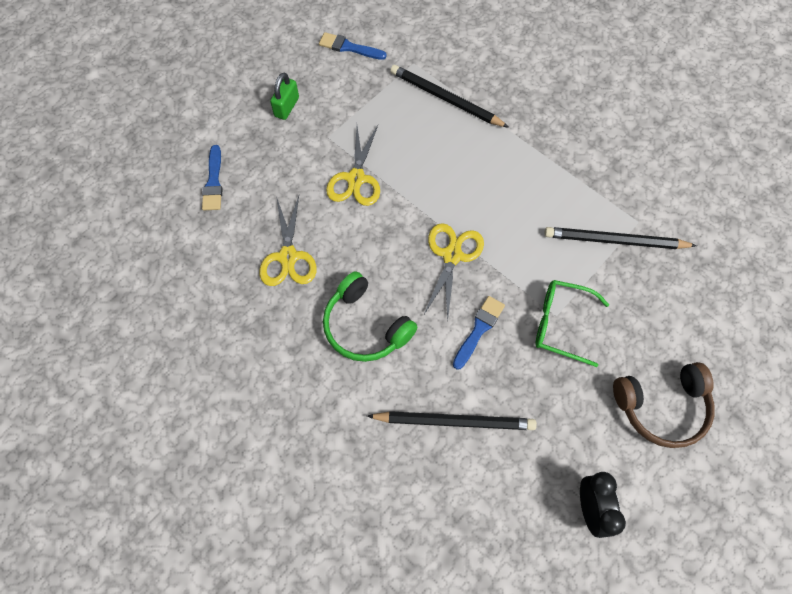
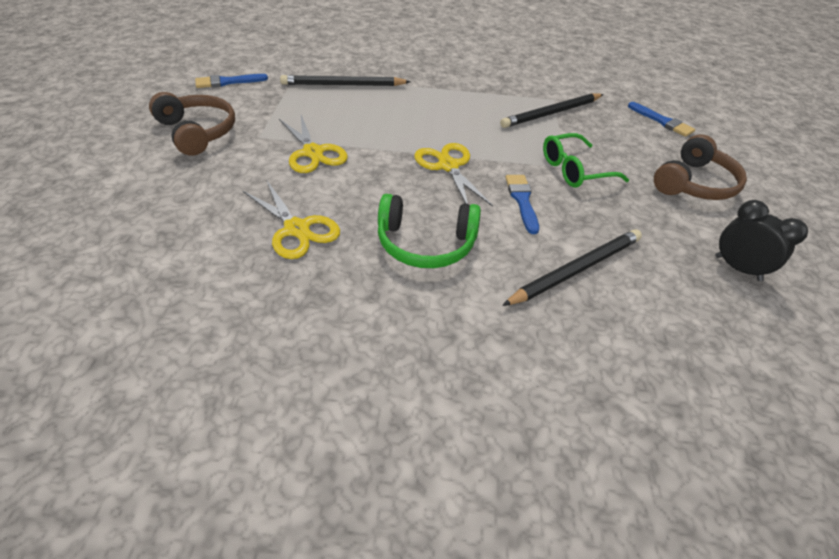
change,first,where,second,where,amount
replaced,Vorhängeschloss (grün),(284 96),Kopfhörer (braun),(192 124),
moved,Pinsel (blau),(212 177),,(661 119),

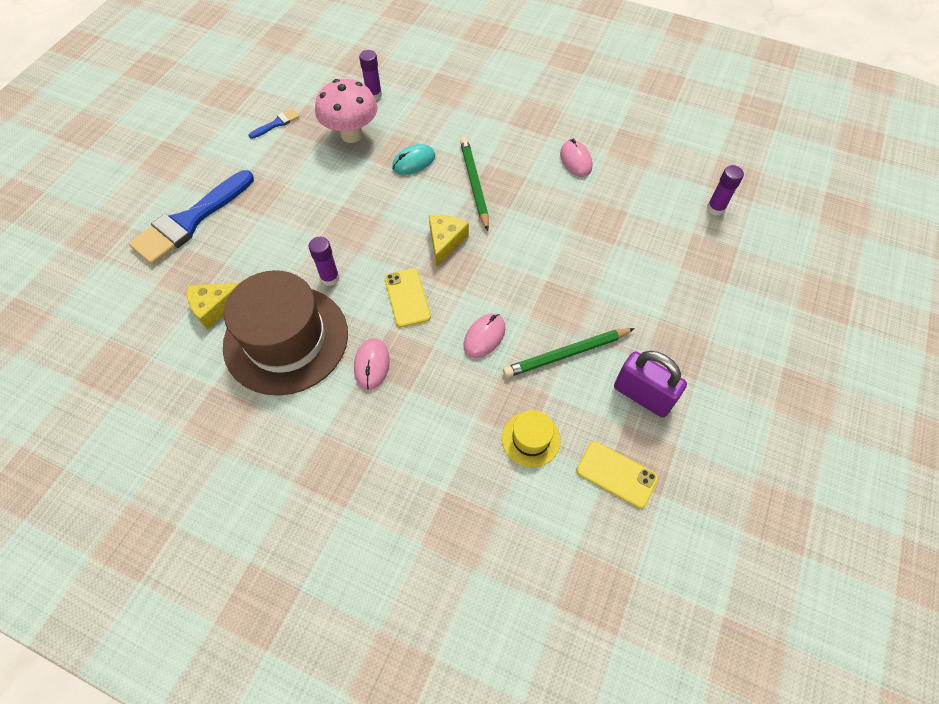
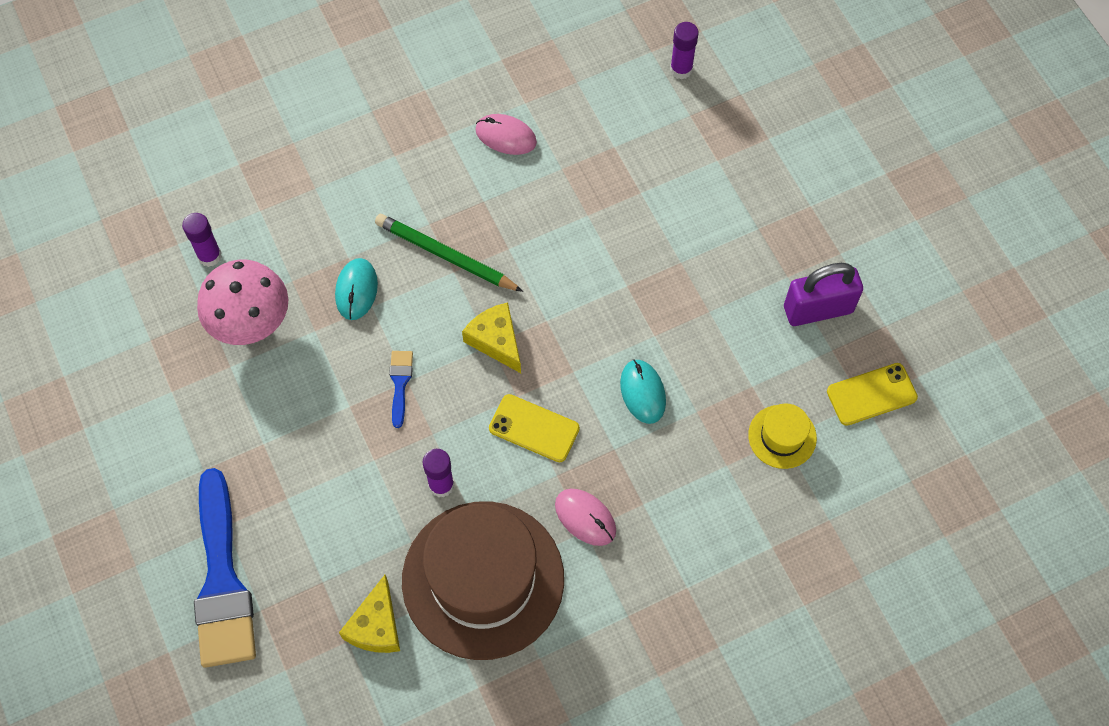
change,first,where,second,where,amount
moved,Pinsel (blau),(273 124),,(401 389),
recoloured,Computermaus (rosa),(484 335),Computermaus (türkis),(643 391),
removed,Bleistift (grün),(569 353),,,

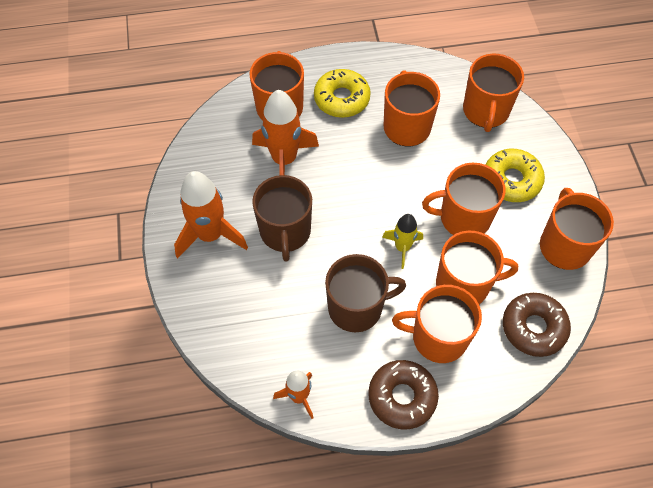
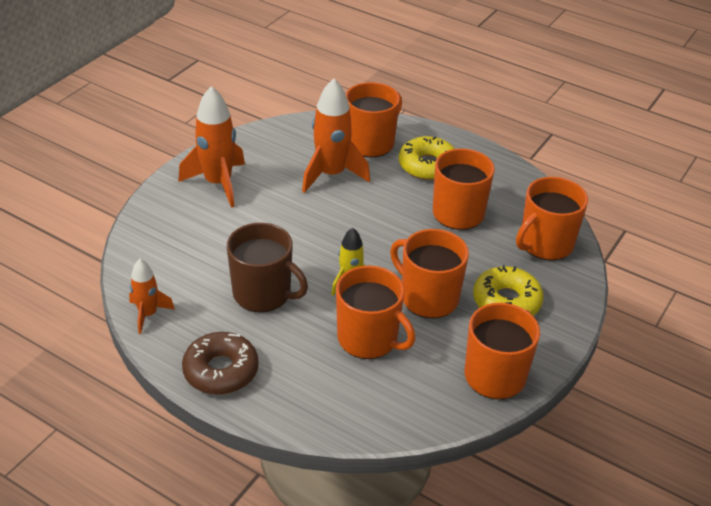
change,first,where,second,where,amount
removed,Tasse (braun),(282 218),,,
removed,Tasse (orange),(437 324),,,
removed,Donut (braun),(537 325),,,

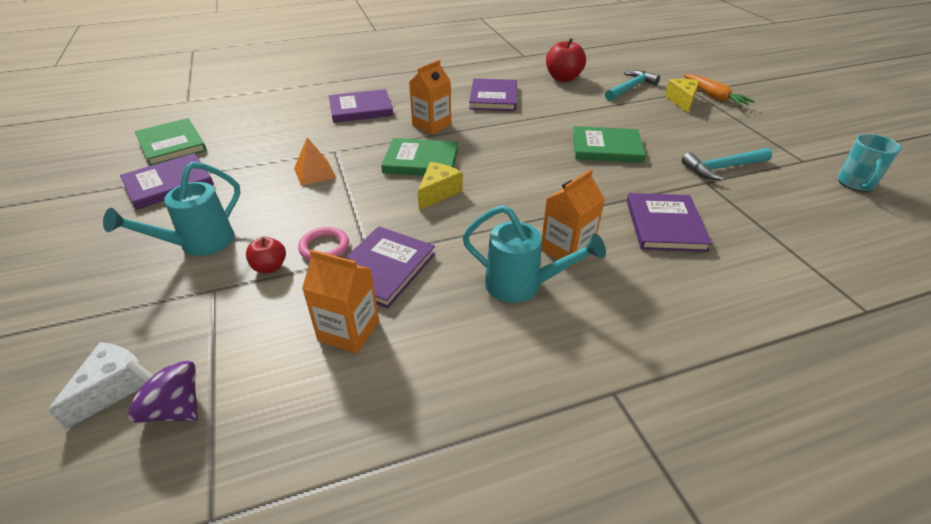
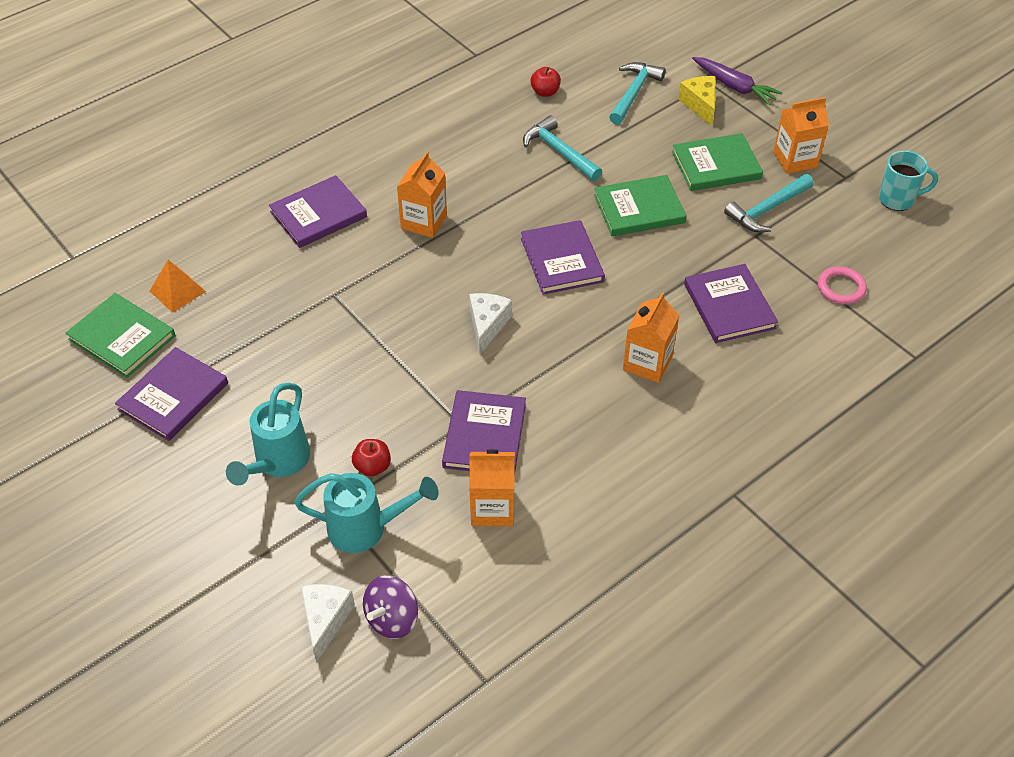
change,first,where,second,where,amount
moved,Pyramide (orange),(315 162),,(178 286),
moved,Gießkanne (türkis),(534 254),,(366 513),
turned,Kreisel (lila),(162 391),,(390 607),60 degrees counterclockwise
recoloured,Käse (gelb),(440 186),Käse (weiß),(490 324),
moved,Buch (lila),(493 94),,(563 257),
added,,,Hammer (türkis),(562 148),
resized,Apfel (rot),(566 60),,(546 82),x0.57
moved,Buch (grün),(419 157),,(717 162),
recoloured,Karotte (orange),(719 90),Karotte (lila),(737 81),
added,,,Getränkekarton (orange),(801 135),
moved,Ring (rosa),(323 244),,(842 285),
turned,Tasse (türkis),(869 163),,(908 181),90 degrees counterclockwise

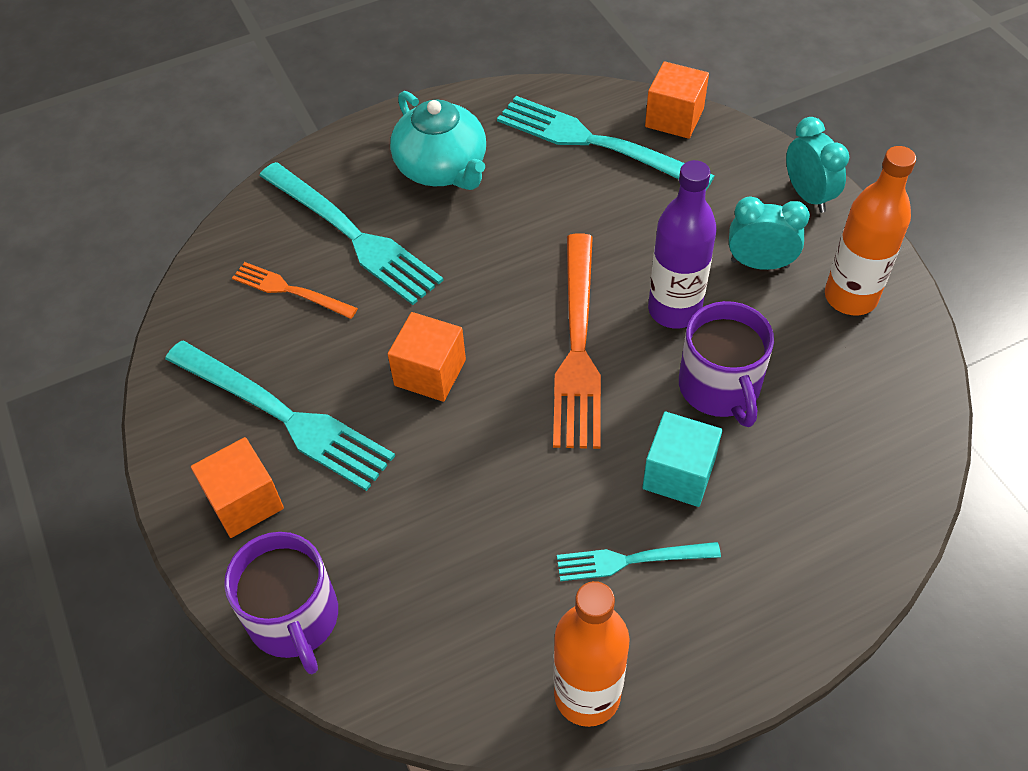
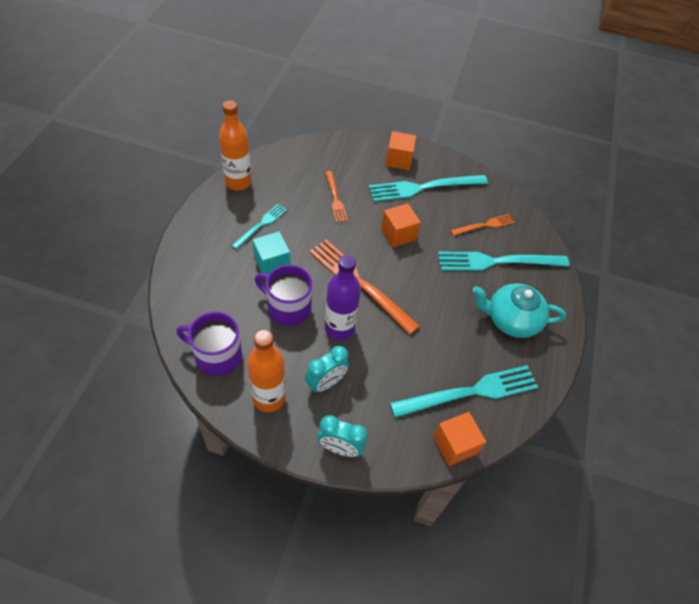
change,first,where,second,where,amount
moved,Tasse (lila),(281 603),,(209 344),
added,,,Gabel (orange),(336 196),

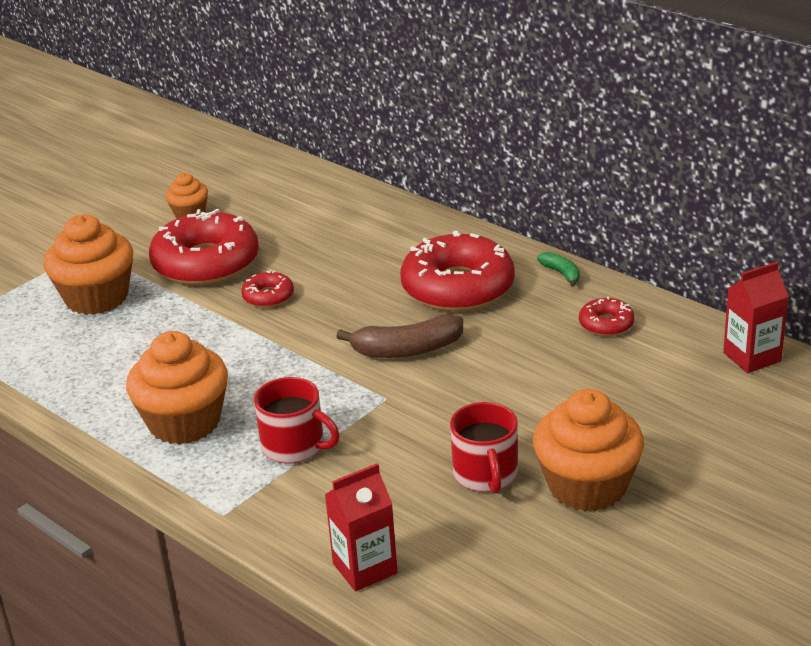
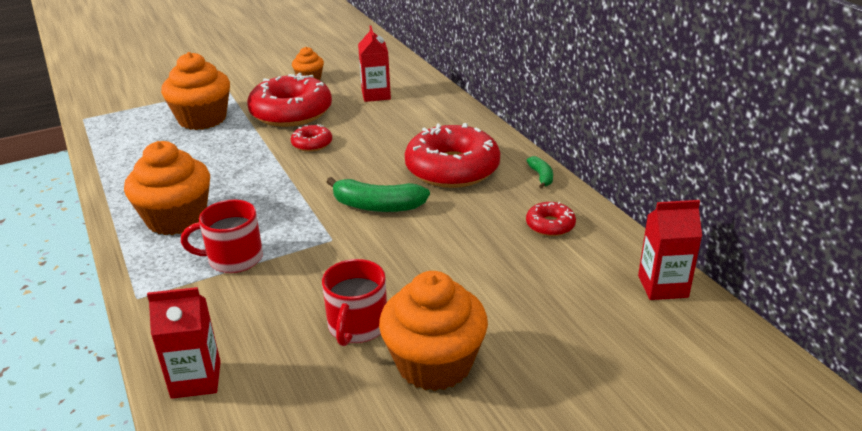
change,first,where,second,where,amount
turned,Tasse (rot),(297 420),,(222 236),120 degrees clockwise
recoloured,Banane (braun),(399 336),Banane (grün),(378 194),
added,,,Getränkekarton (rot),(374 63),

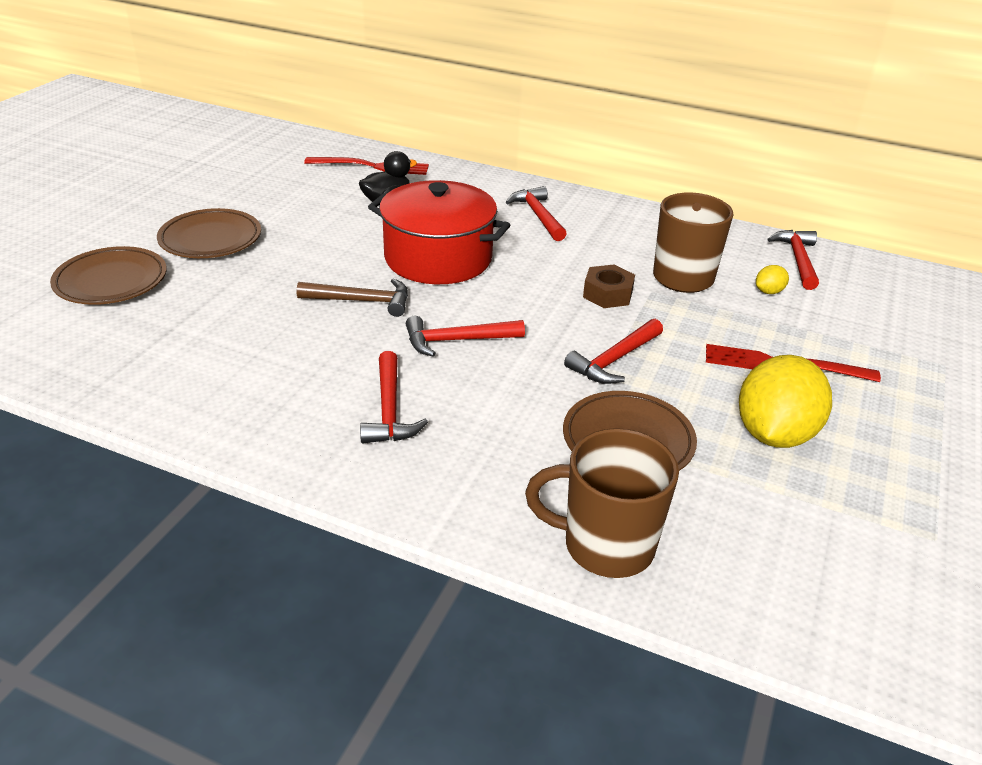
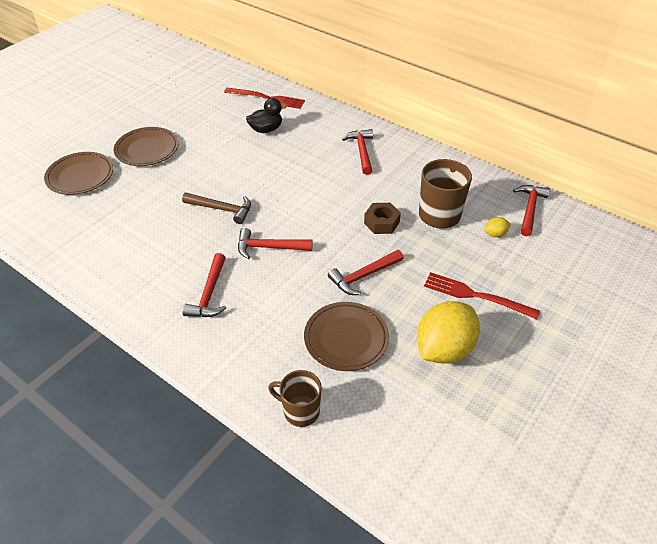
change,first,where,second,where,amount
resized,Tasse (braun),(602 503),,(295 398),x0.65
removed,Kochtopf (rot),(439 232),,,

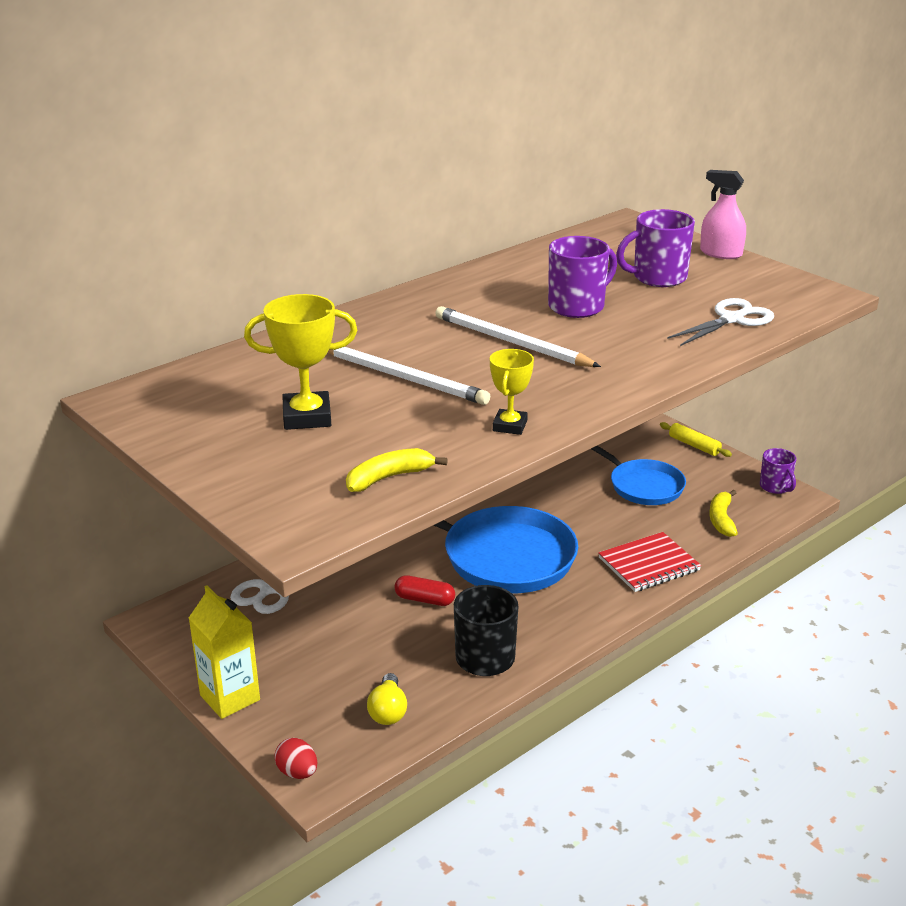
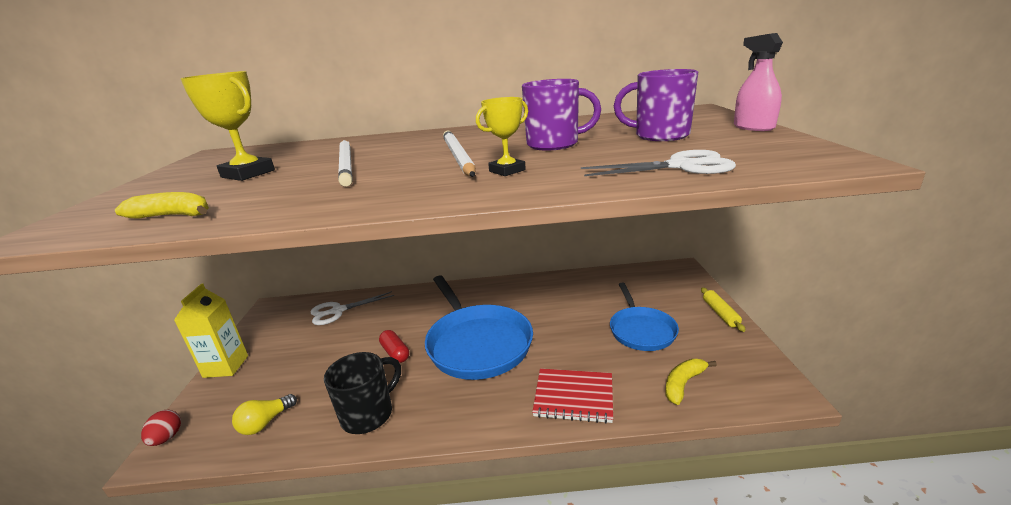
change,first,where,second,where,amount
moved,Pokal (gelb),(512 392),,(502 136),
removed,Tasse (lila),(778 471),,,

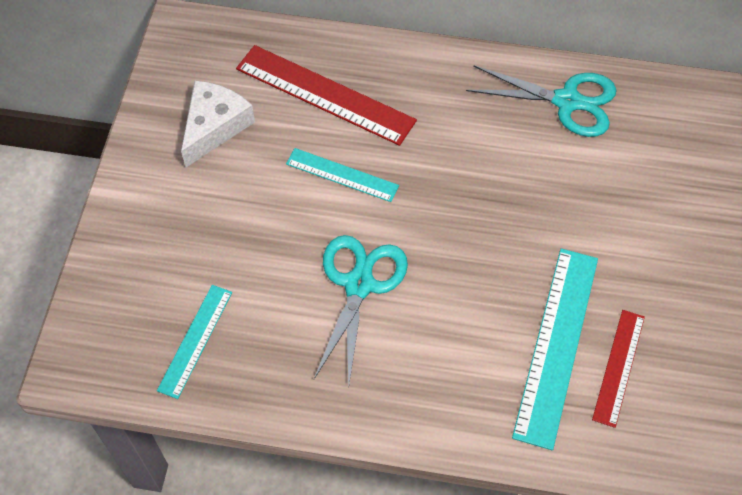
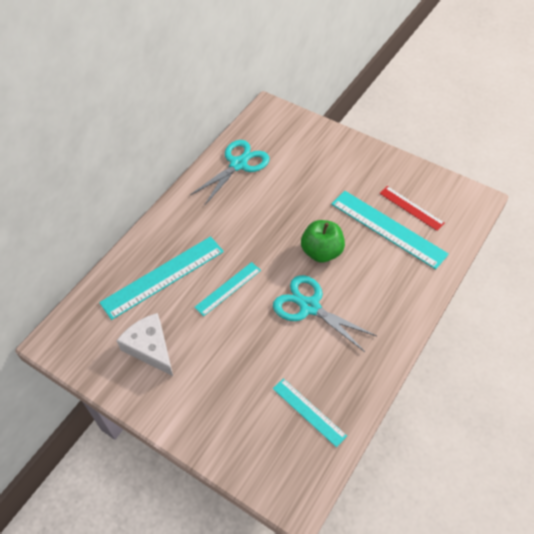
change,first,where,second,where,amount
recoloured,Lineal (rot),(326 95),Lineal (türkis),(161 278),
added,,,Apfel (grün),(323 241),

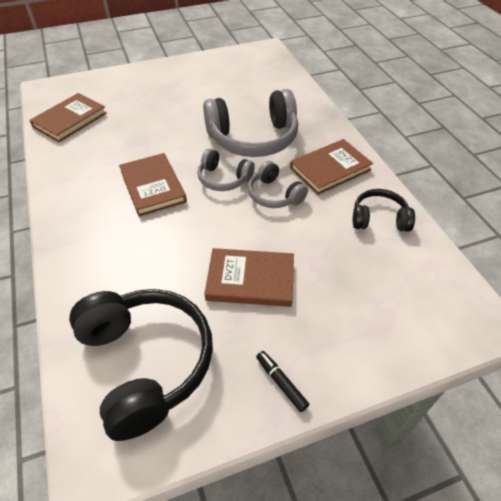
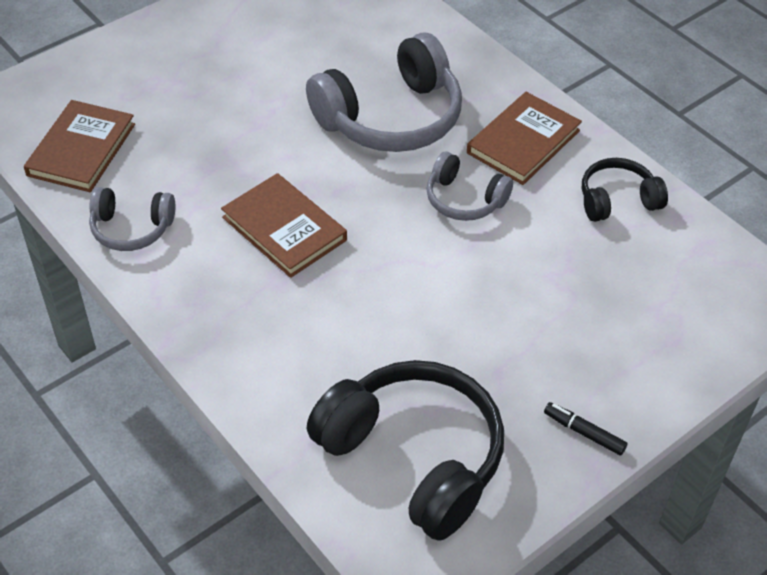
change,first,where,second,where,amount
moved,Kopfhörer (grau),(226 170),,(132 219),
removed,Buch (braun),(249 277),,,

